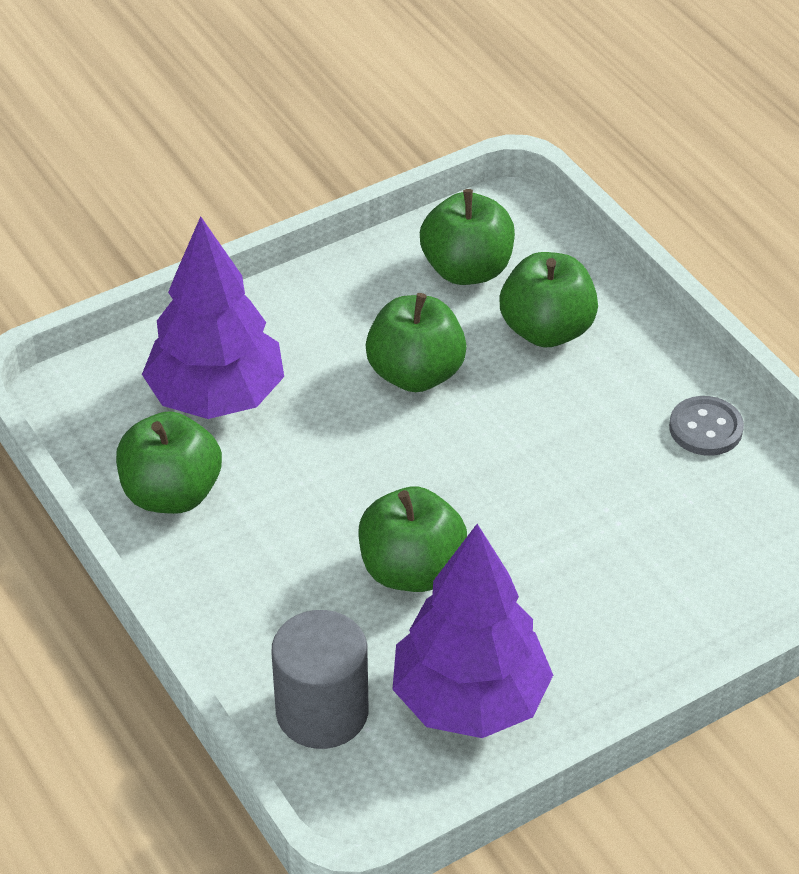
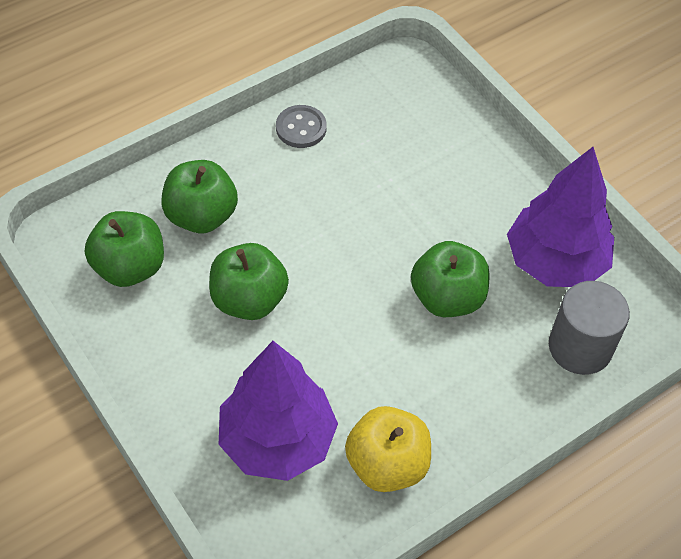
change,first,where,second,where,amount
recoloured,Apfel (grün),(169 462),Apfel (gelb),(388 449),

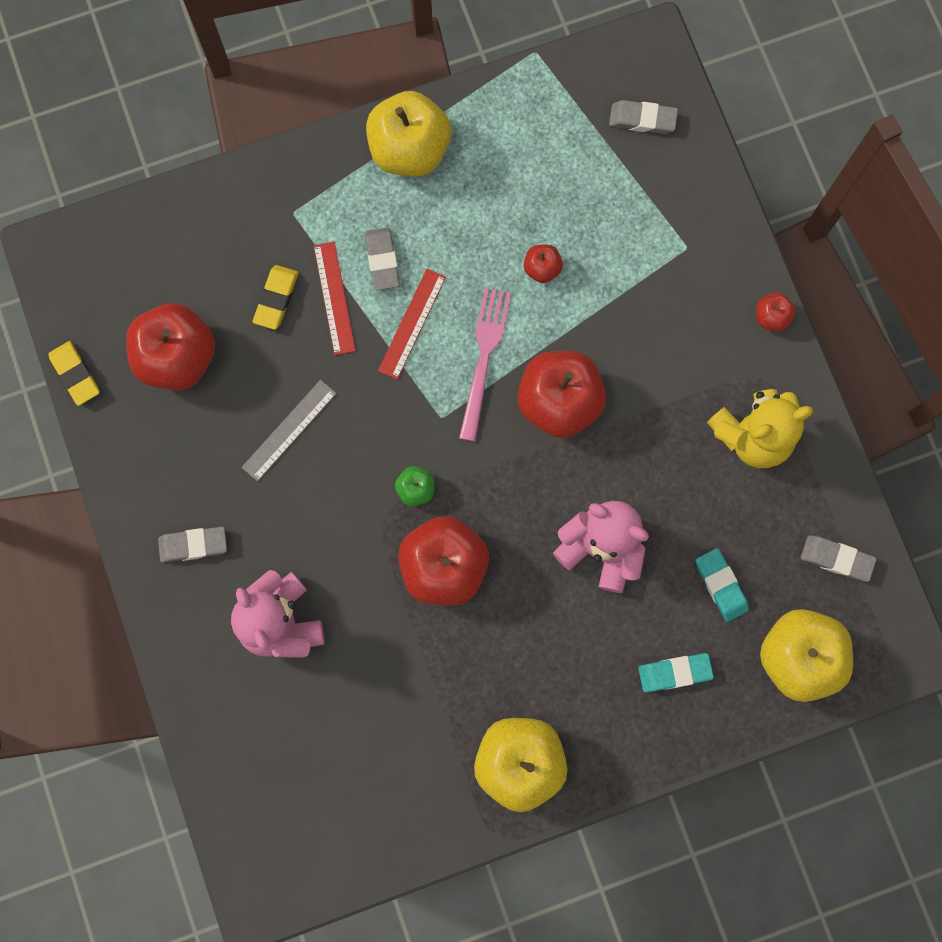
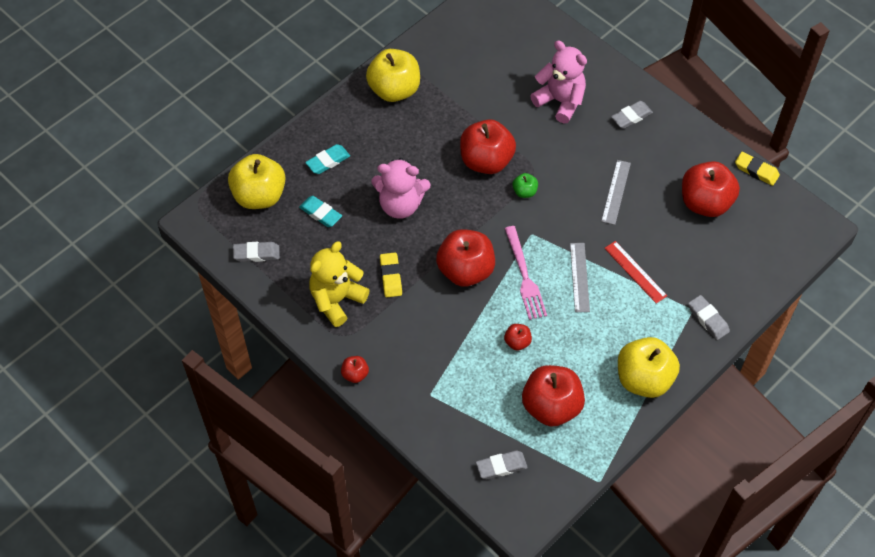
change,first,where,second,where,amount
moved,Radiergummi (gelb),(275 297),,(391 275),
added,,,Apfel (rot),(553 396),
recoloured,Lineal (rot),(412 324),Lineal (grau),(580 277),
moved,Radiergummi (grau),(382 259),,(709 317),

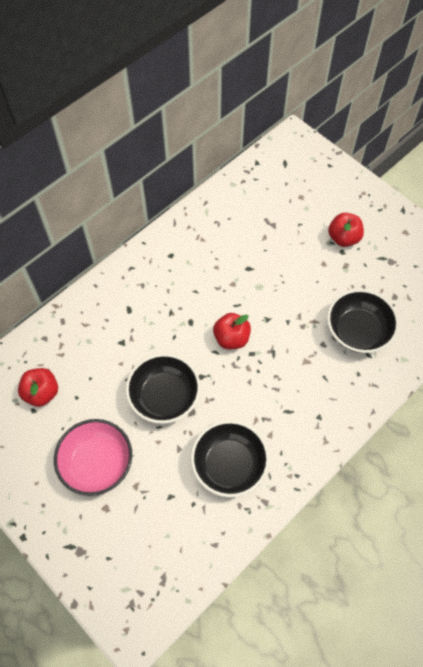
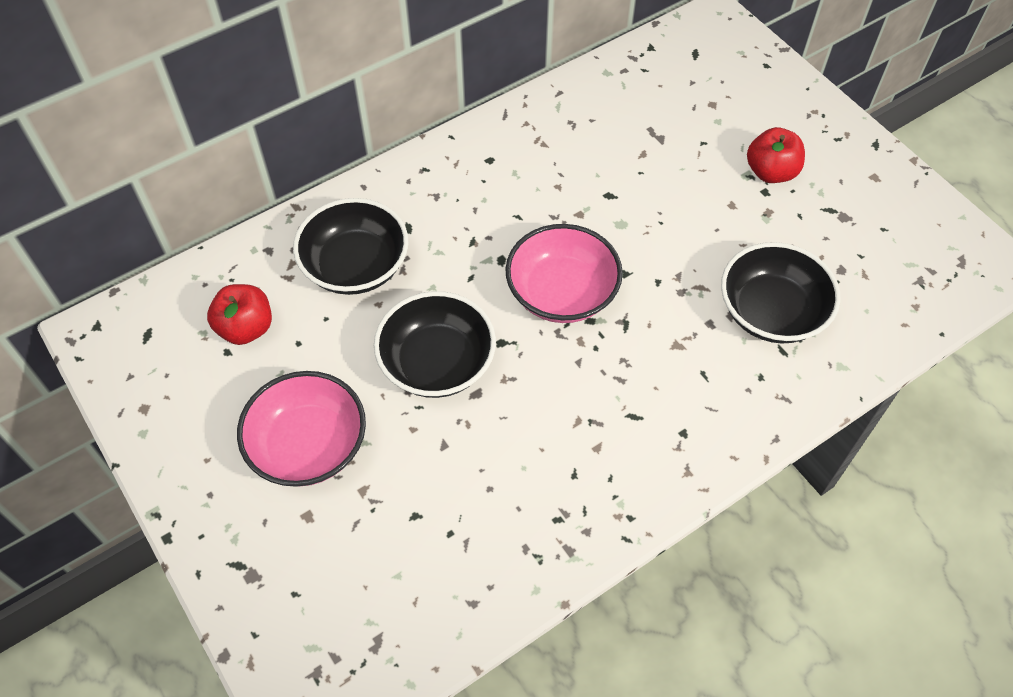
change,first,where,second,where,amount
moved,Schüssel (schwarz),(230 458),,(350 246),
replaced,Apfel (rot),(232 331),Schüssel (rosa),(564 273),

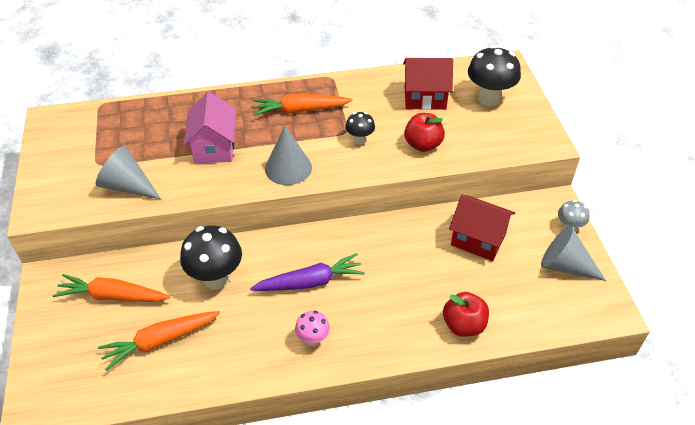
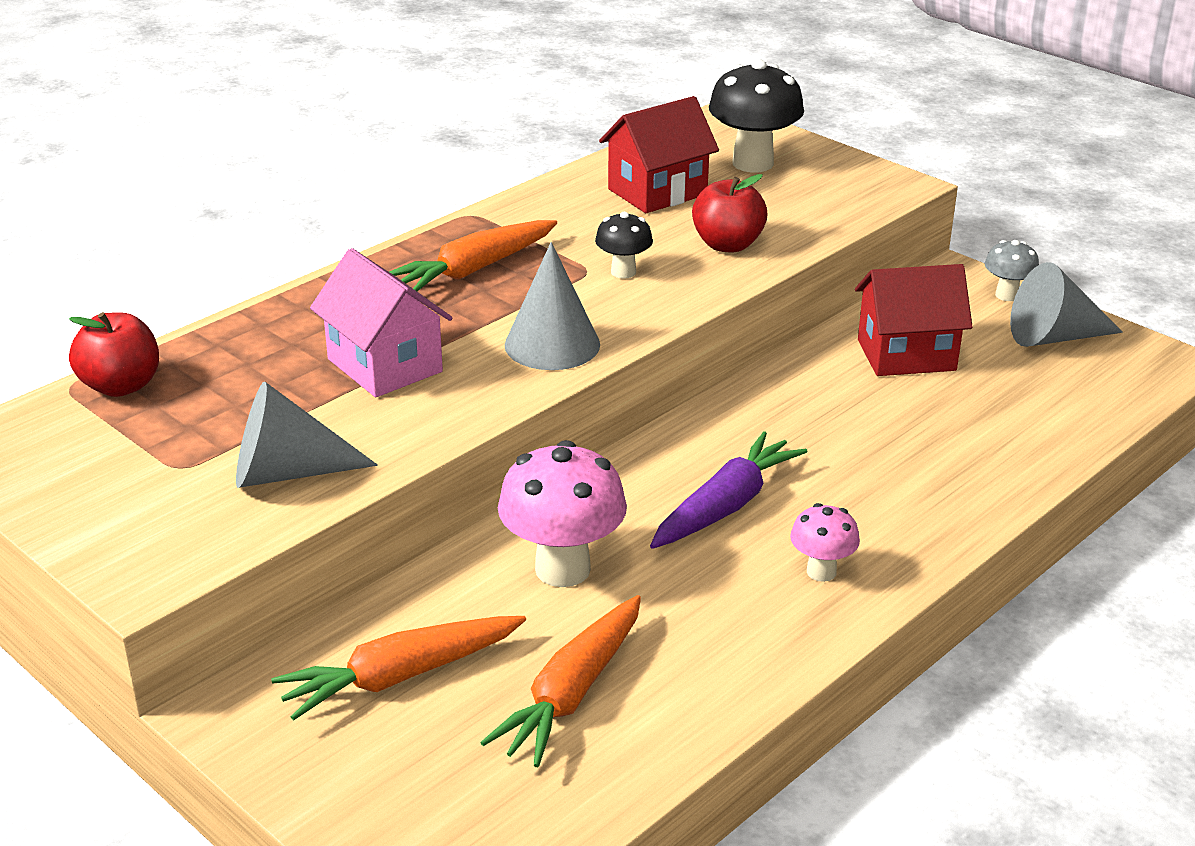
change,first,where,second,where,amount
moved,Apfel (rot),(466 314),,(114 354),
recoloured,Pilz (schwarz),(211 257),Pilz (rosa),(562 513),

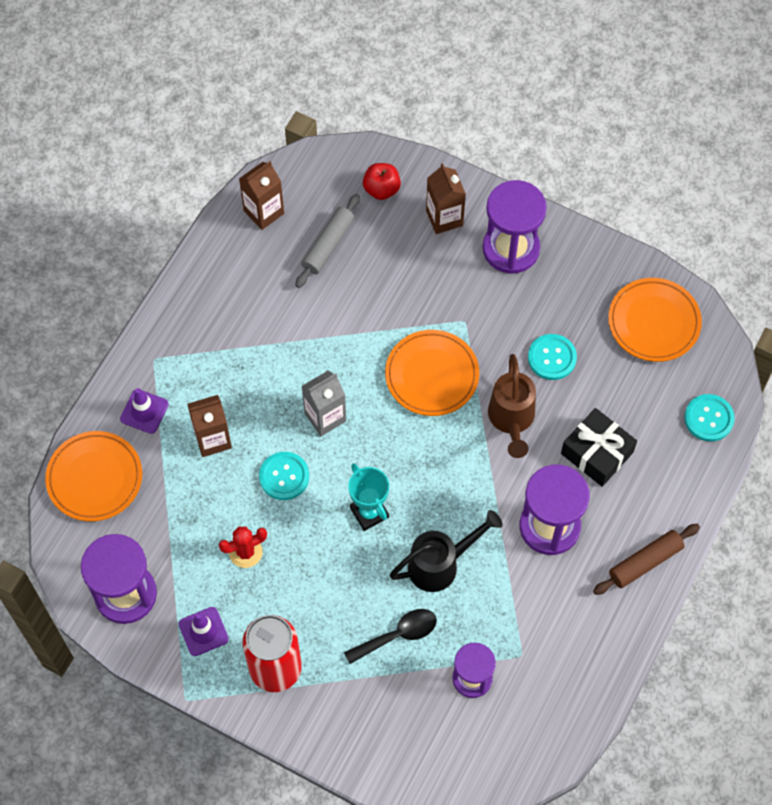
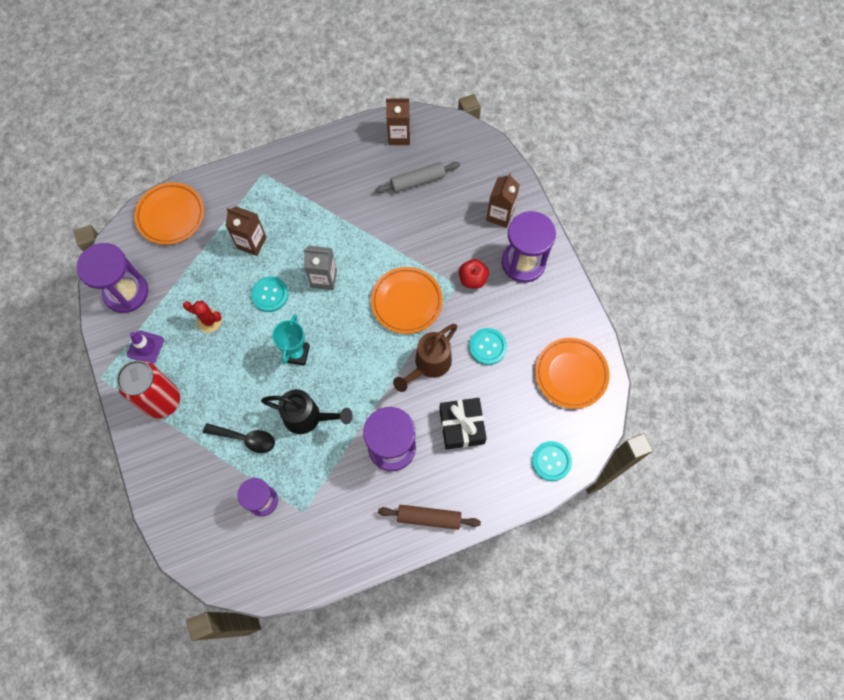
change,first,where,second,where,amount
moved,Apfel (rot),(382 181),,(474 274),
removed,Leitkegel (lila),(144 411),,,

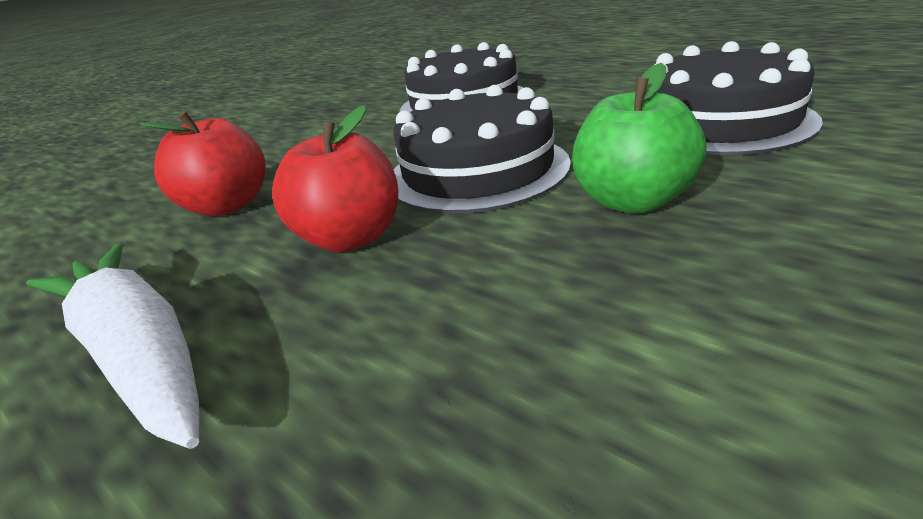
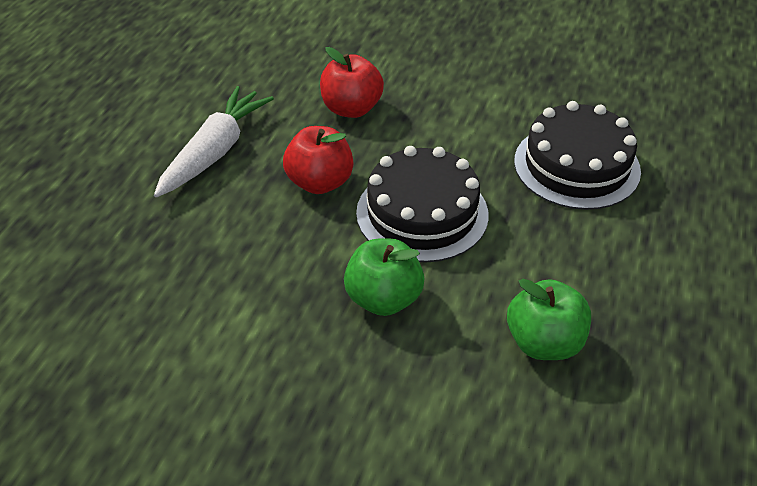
change,first,where,second,where,amount
replaced,Kuchen (schwarz),(738 98),Apfel (grün),(549 319),

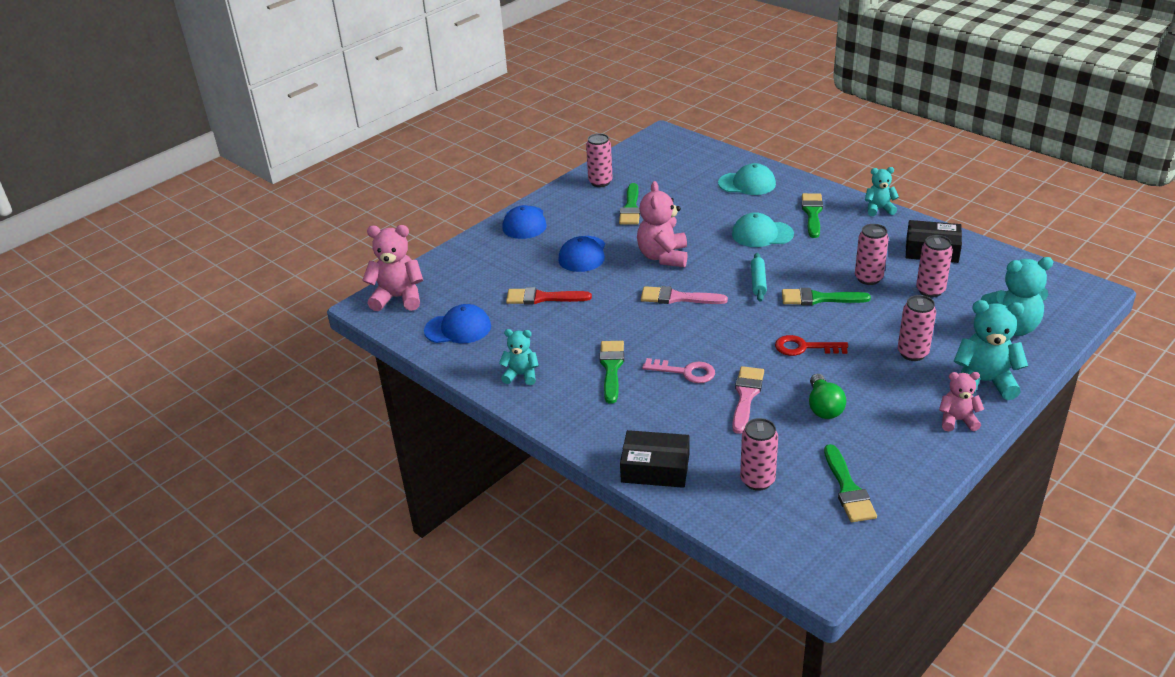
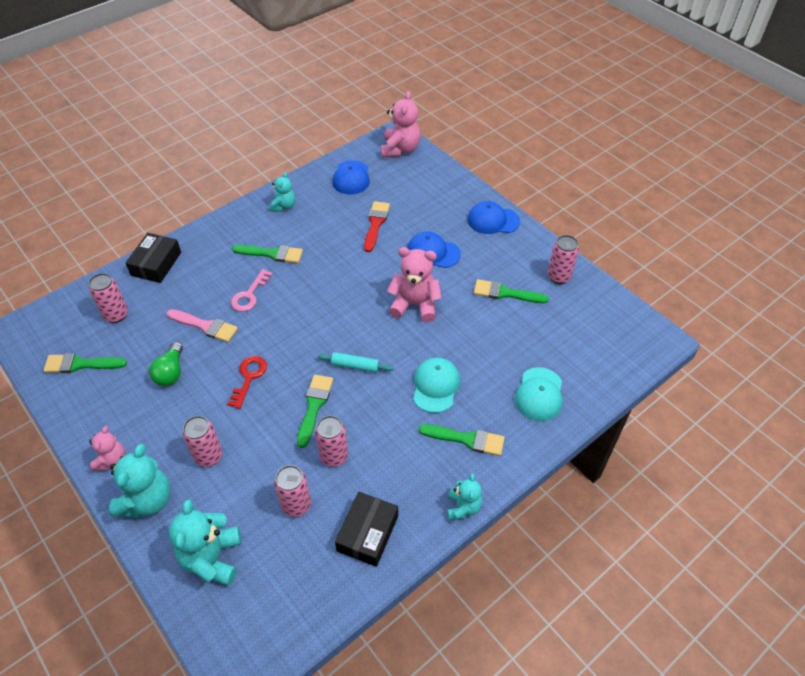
change,first,where,second,where,amount
turned,Glühbirne (grün),(827 396),,(166 364),90 degrees counterclockwise
removed,Pinsel (rosa),(684 295),,,

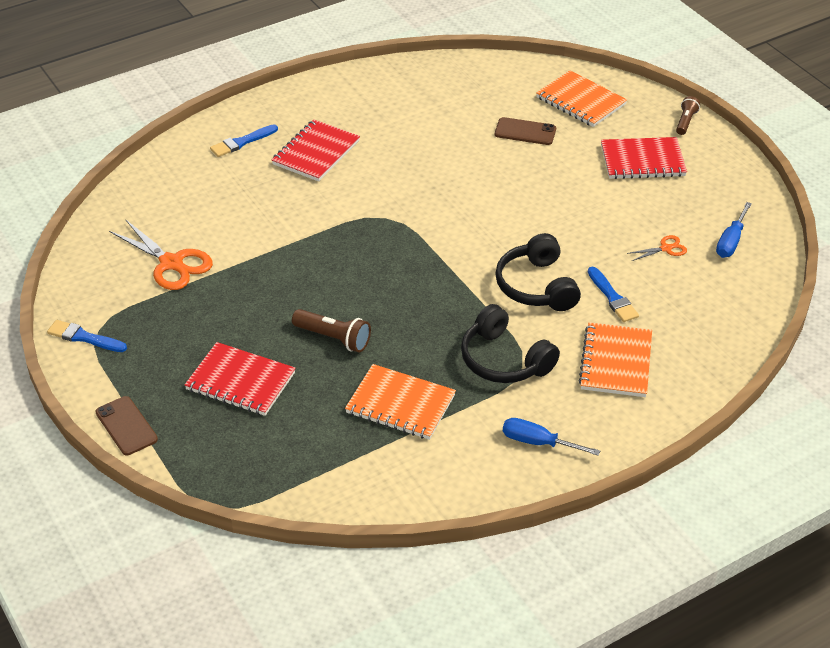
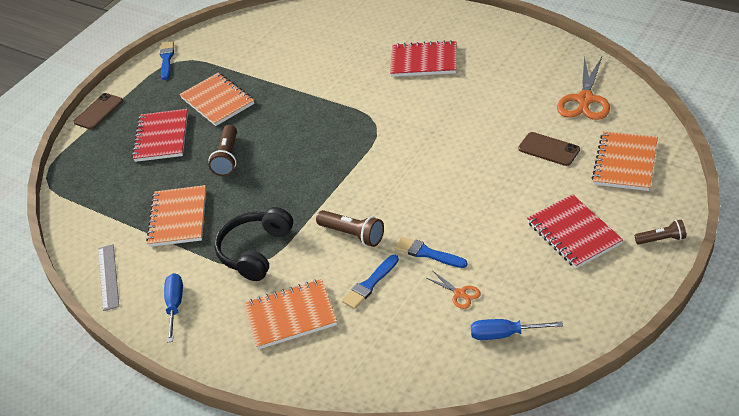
change,first,where,second,where,amount
added,,,Lineal (grau),(108 277),
added,,,Notizbuch (orange),(217 99),
replaced,Kopfhörer (schwarz),(538 272),Taschenlampe (braun),(350 228),
moved,Pinsel (blau),(244 140),,(430 252),
turned,Handy (braun),(525 131),,(549 149),45 degrees counterclockwise
moved,Schere (orange),(161 254),,(583 88),

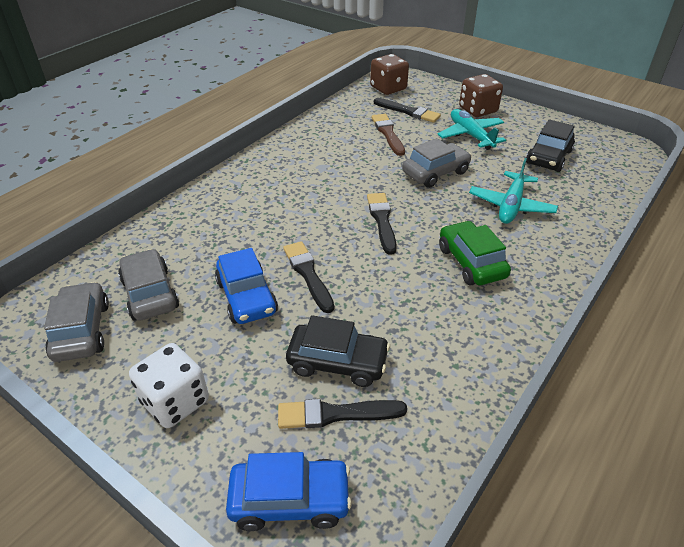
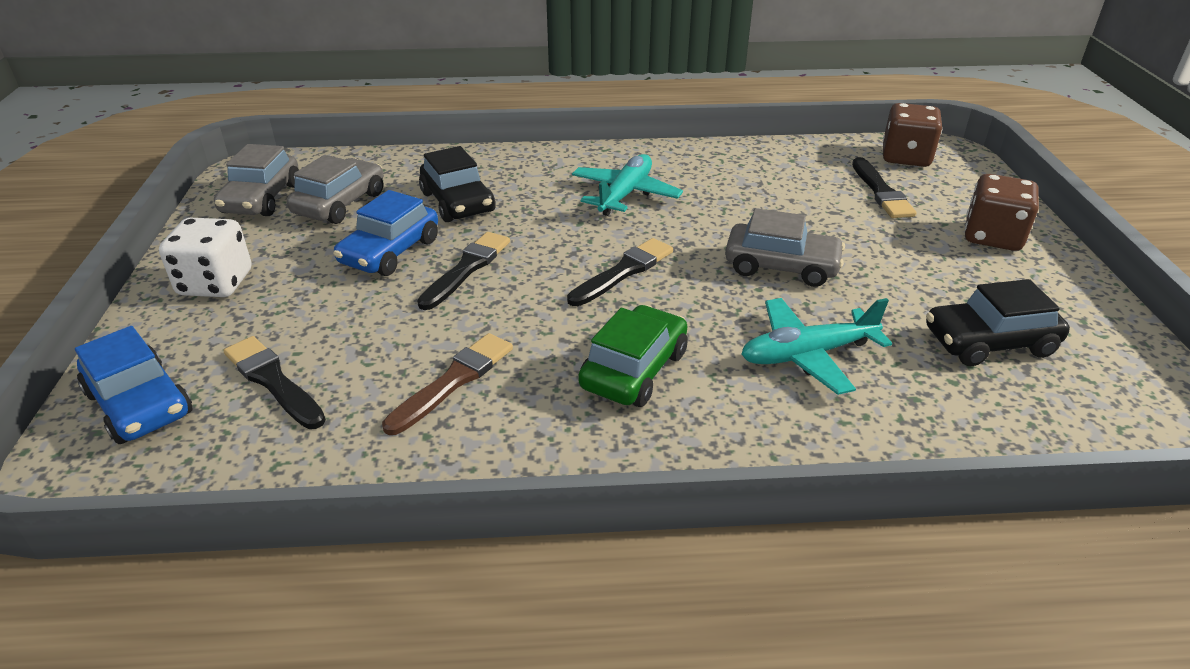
change,first,where,second,where,amount
turned,Auto (grau),(76 322),,(256 180),150 degrees clockwise
moved,Pinsel (braun),(388 135),,(447 384),
moved,Auto (schwarz),(338 351),,(457 184),
moved,Flugzeug (türkis),(472 129),,(627 185),

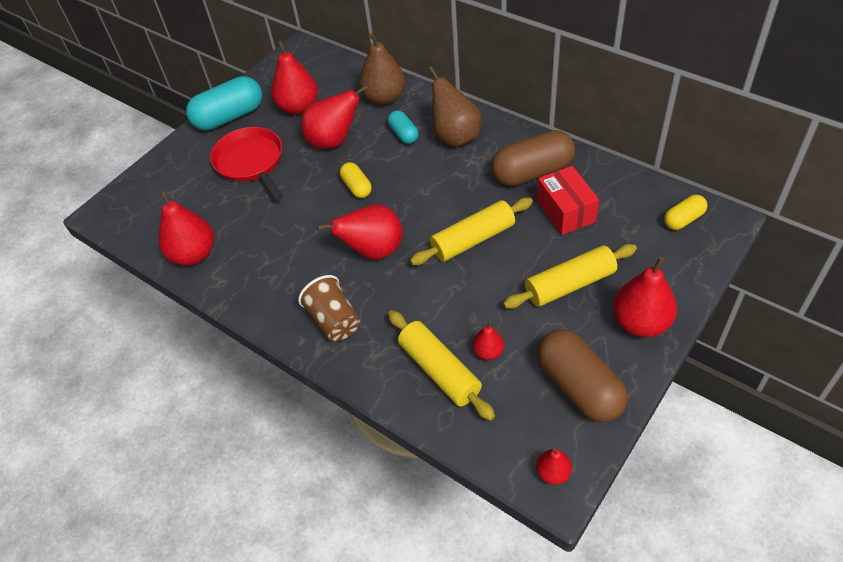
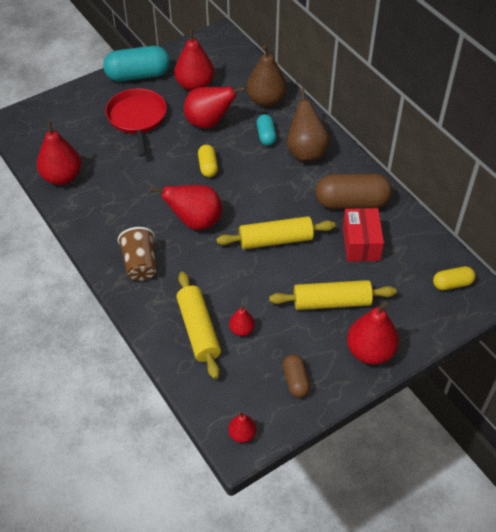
change,first,where,second,where,amount
resized,Kapsel (braun),(582 375),,(296 376),x0.53

